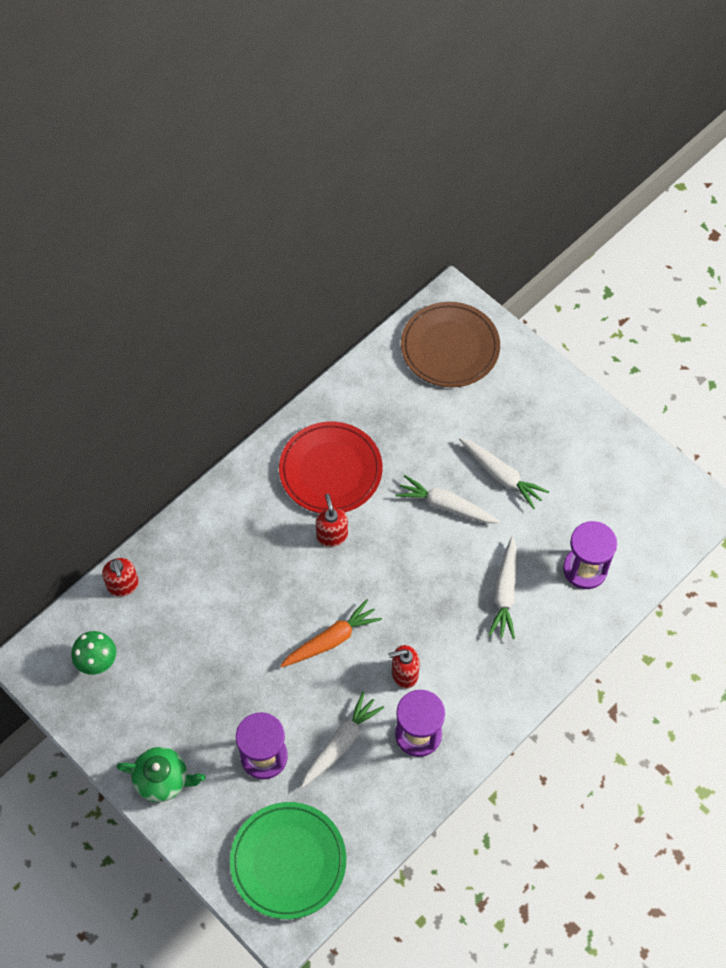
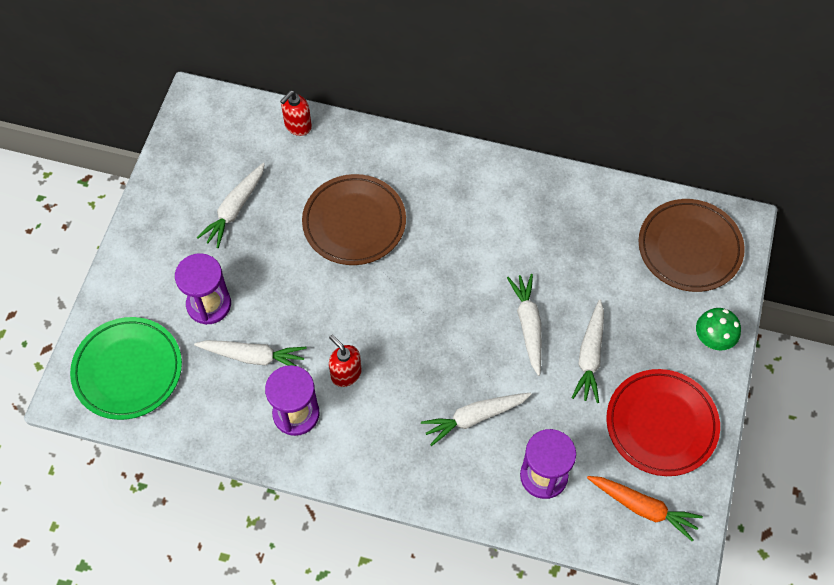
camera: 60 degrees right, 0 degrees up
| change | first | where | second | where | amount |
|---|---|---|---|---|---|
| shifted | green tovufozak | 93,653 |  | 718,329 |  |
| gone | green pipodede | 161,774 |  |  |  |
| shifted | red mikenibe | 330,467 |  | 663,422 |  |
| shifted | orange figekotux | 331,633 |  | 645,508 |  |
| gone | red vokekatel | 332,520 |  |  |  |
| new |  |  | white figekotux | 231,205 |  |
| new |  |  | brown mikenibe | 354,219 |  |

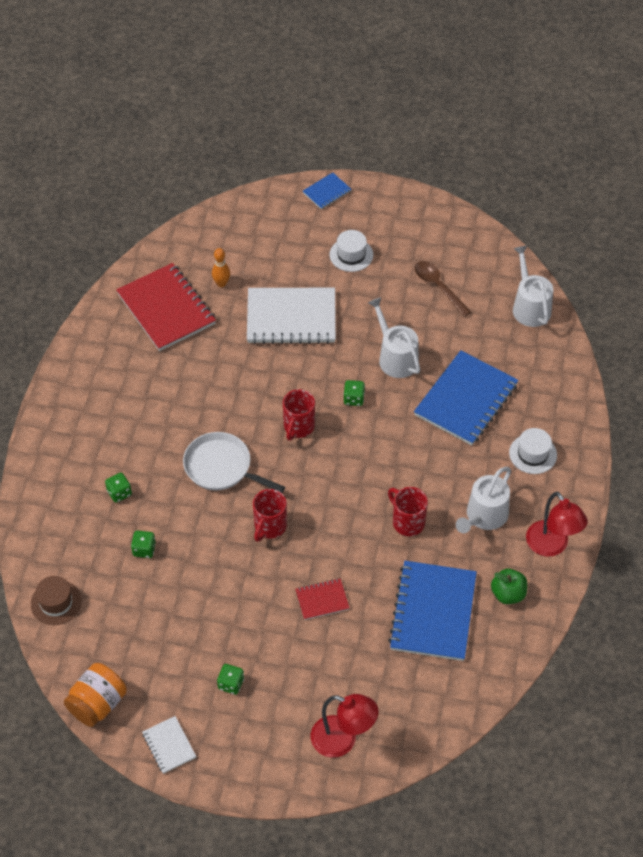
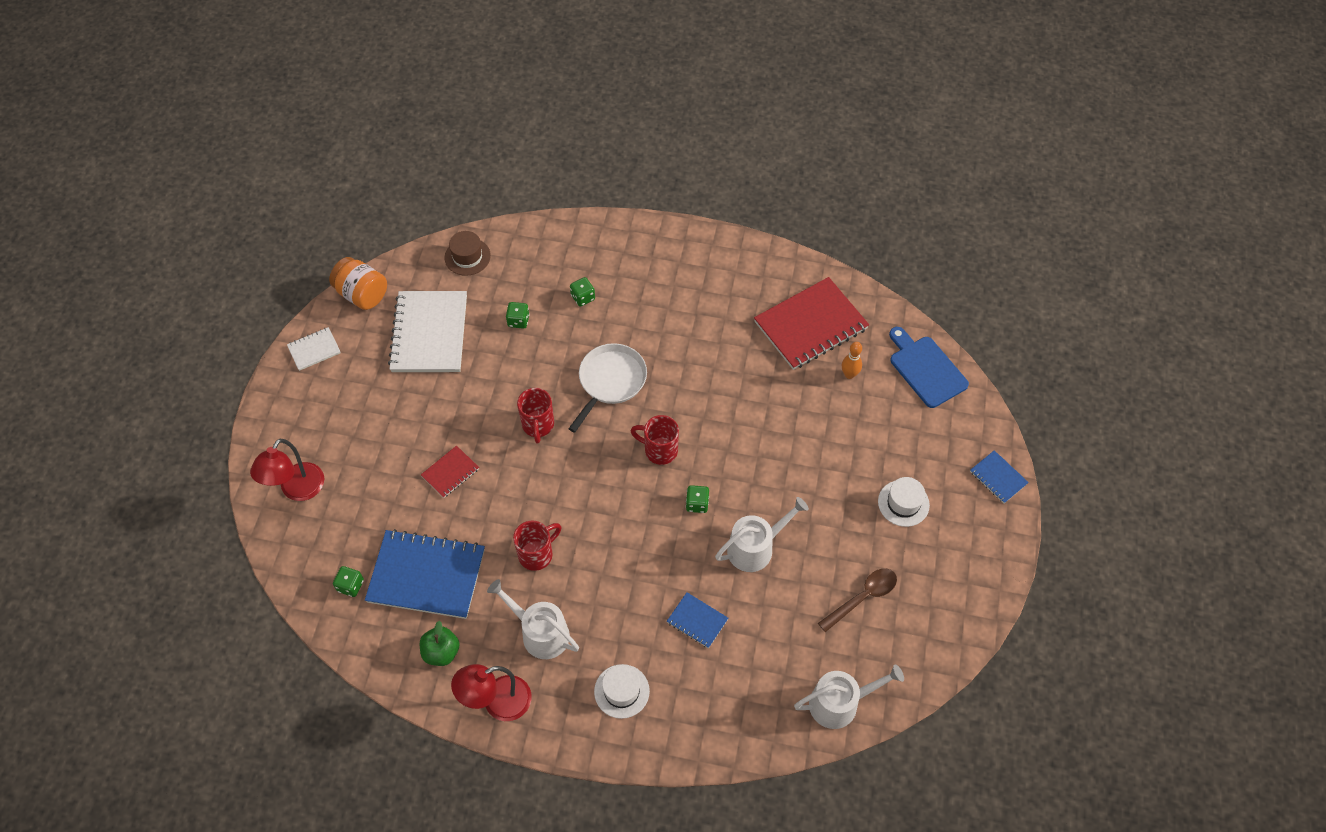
camera: 90 degrees right, 5 degrees up
| change | first | where | second | where | amount |
|---|---|---|---|---|---|
| shifted | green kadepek | 230,679 |  | 348,581 |  |
| shifted | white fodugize | 291,316 |  | 427,331 |  |
| rotated | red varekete | 270,515 |  | 535,416 | 120 degrees counterclockwise |
| rotated | red fodugize | 322,599 |  | 450,472 | 60 degrees clockwise |
| scaled | blue fodugize | 466,397 |  | 697,620 | x0.48 |
| new |  |  | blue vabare | 929,367 |  |

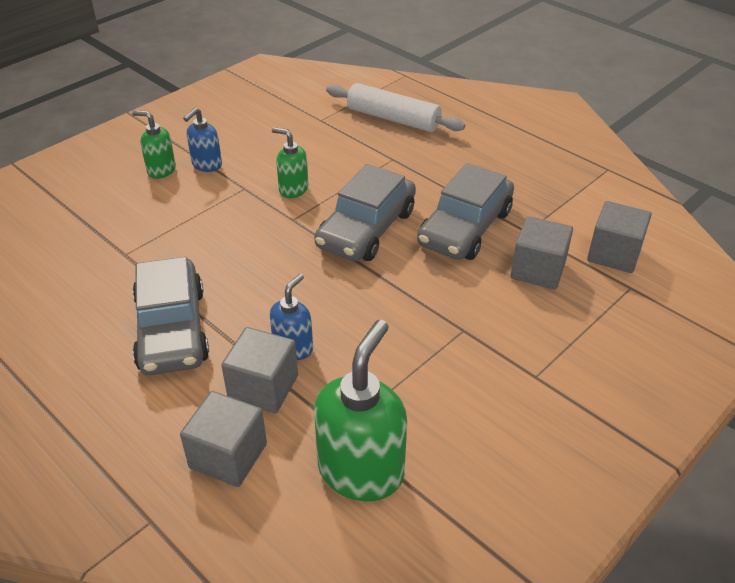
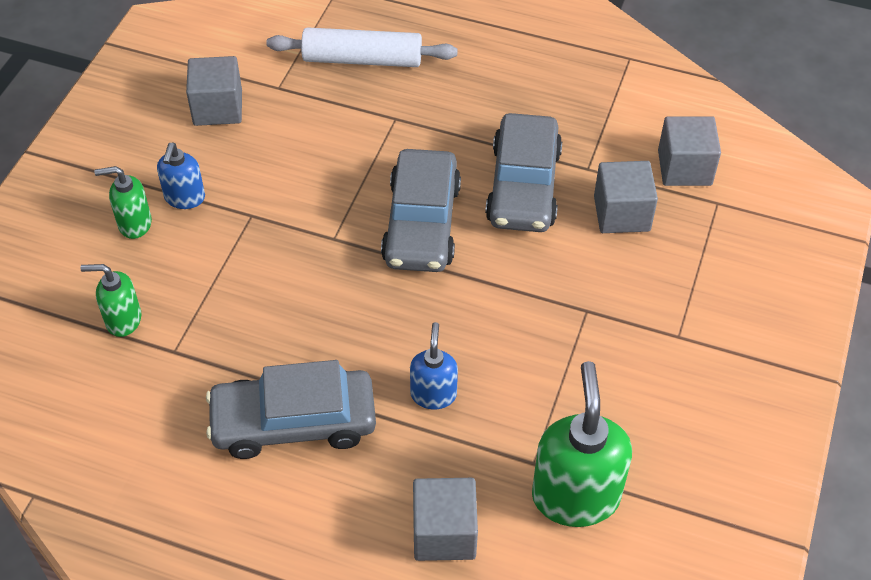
camera: 25 degrees left, 10 degrees up
| change | first | where | second | where | amount |
|---|---|---|---|---|---|
| rotated | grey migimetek | 170,316 |  | 291,409 | 120 degrees clockwise |
| shifted | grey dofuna | 259,370 |  | 214,91 |  |
| shifted | green vokekatel | 290,162 |  | 111,300 |  |

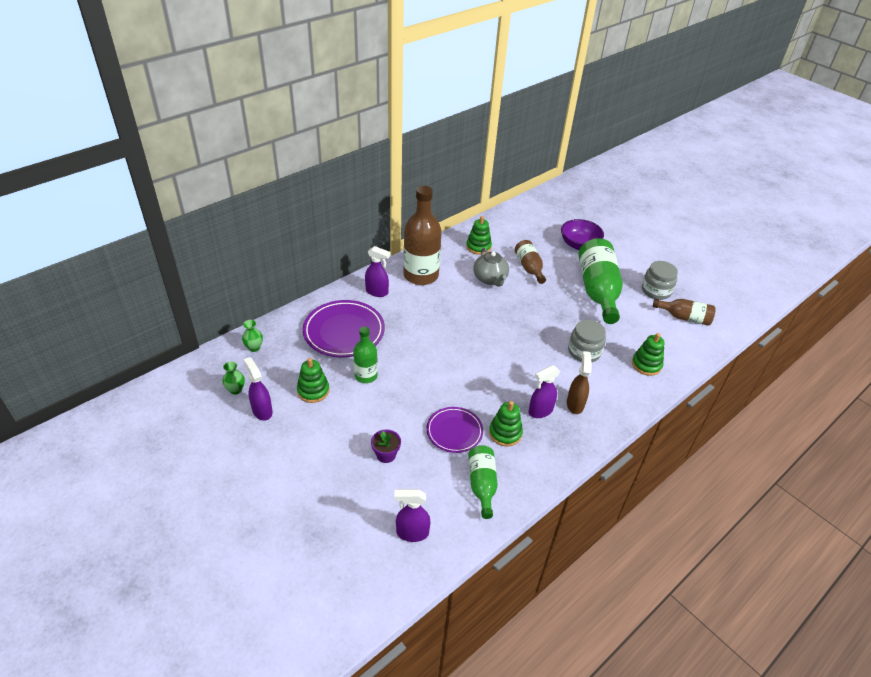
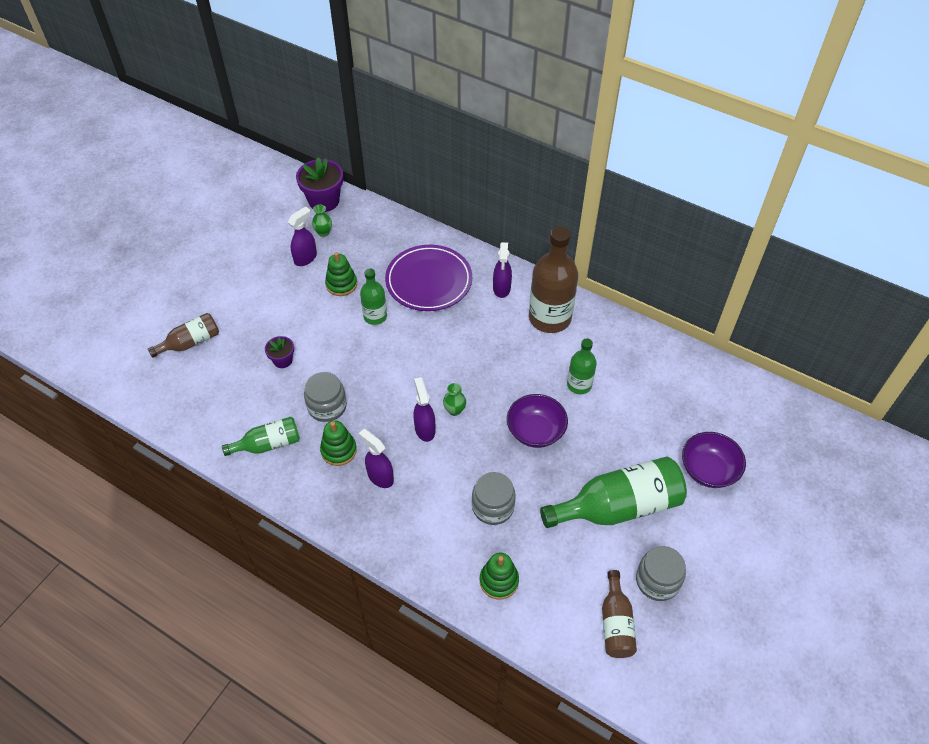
camera: 75 degrees right, 10 degrees up
| change | first | where | second | where | amount |
|---|---|---|---|---|---|
| shifted | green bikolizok | 252,336 |  | 454,399 |  |
| shifted | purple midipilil | 412,515 |  | 424,409 |  |
| swapped | purple mikenibe | 454,430 | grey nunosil | 325,397 |  |
| gone | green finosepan | 479,235 |  |  |  |
| swapped | grey pipodede | 491,267 | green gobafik | 582,366 |  |
| shifted | brown gobafik | 530,262 |  | 183,335 |  |
| gone | brown midipilil | 579,382 |  |  |  |
| new |  |  | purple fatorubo | 319,184 |  |
| new |  |  | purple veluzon | 537,421 |  |

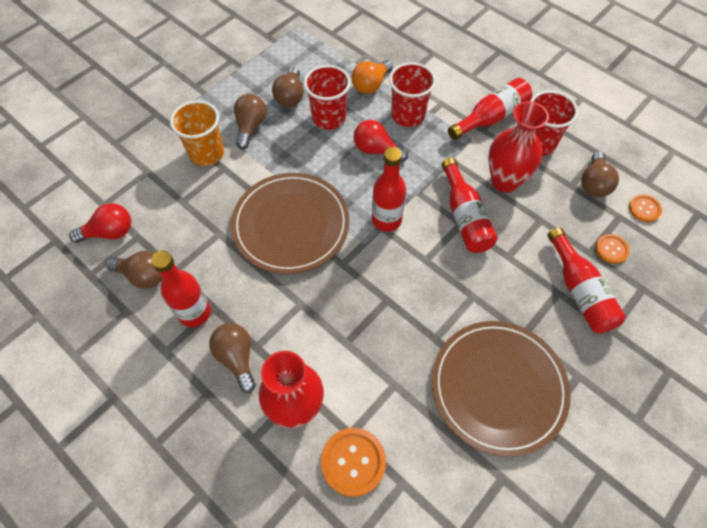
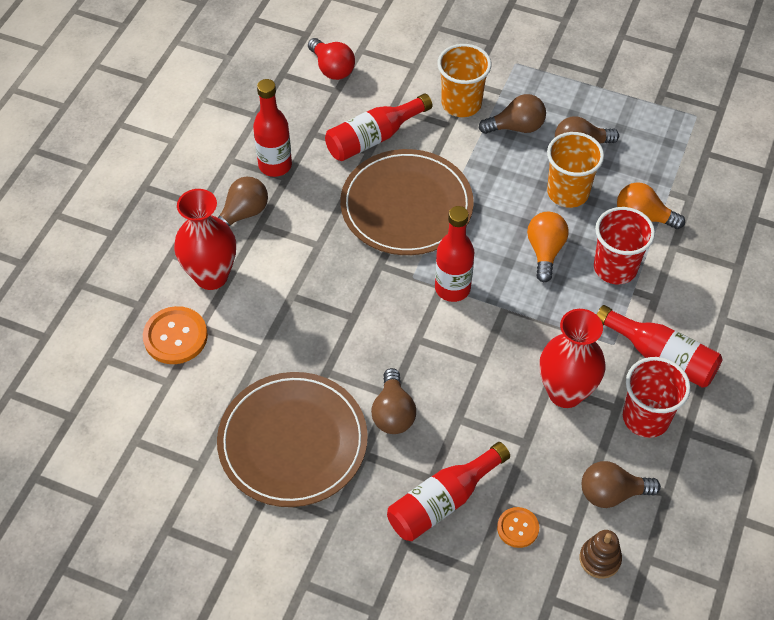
camera: 70 degrees right, 5 degrees down
| change | first | where | second | where | amount |
|---|---|---|---|---|---|
| shifted | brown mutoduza | 134,270 |  | 393,401 |  |
| repainted | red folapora | 327,97 | orange folapora | 575,170 |  |
| repainted | red mutoduza | 381,141 | orange mutoduza | 547,247 |  |
| shifted | red gobafik | 470,205 |  | 379,127 |  |
| swapped | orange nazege | 645,208 | brown finosepan | 600,554 |  |

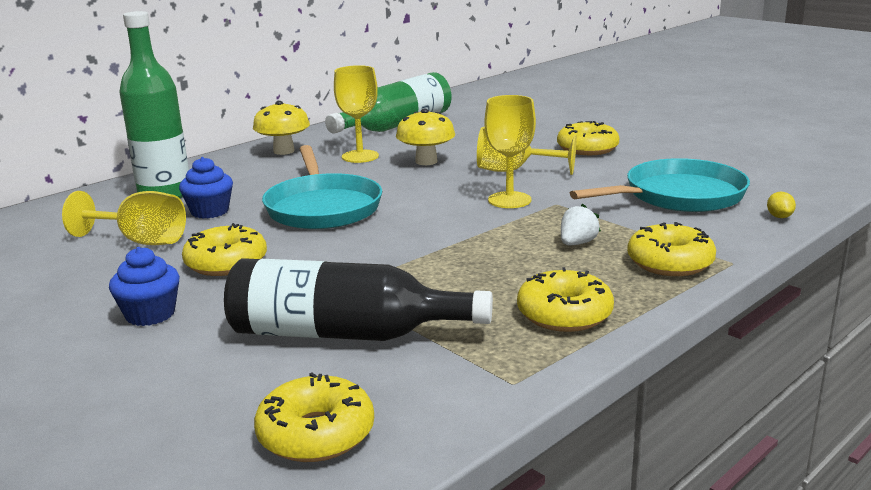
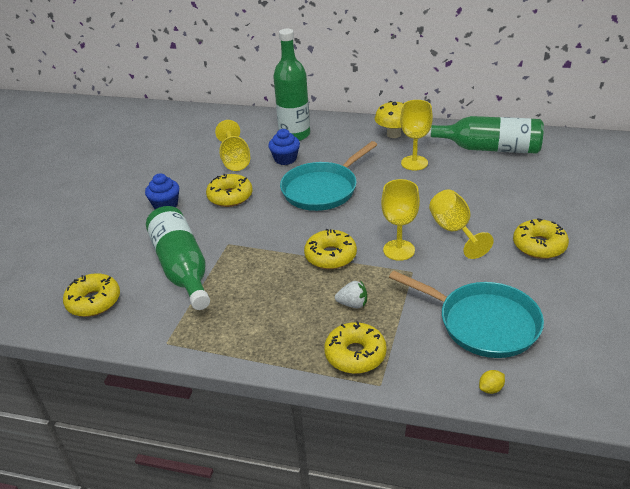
camera: 60 degrees right, 15 degrees up
| change | first | where | second | where | amount |
|---|---|---|---|---|---|
| repainted | black gobafik | 358,299 | green gobafik | 178,258 |  |
| gone | yellow tovufozak | 425,137 |  |  |  |
| shifted | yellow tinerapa | 565,299 |  | 330,249 |  |

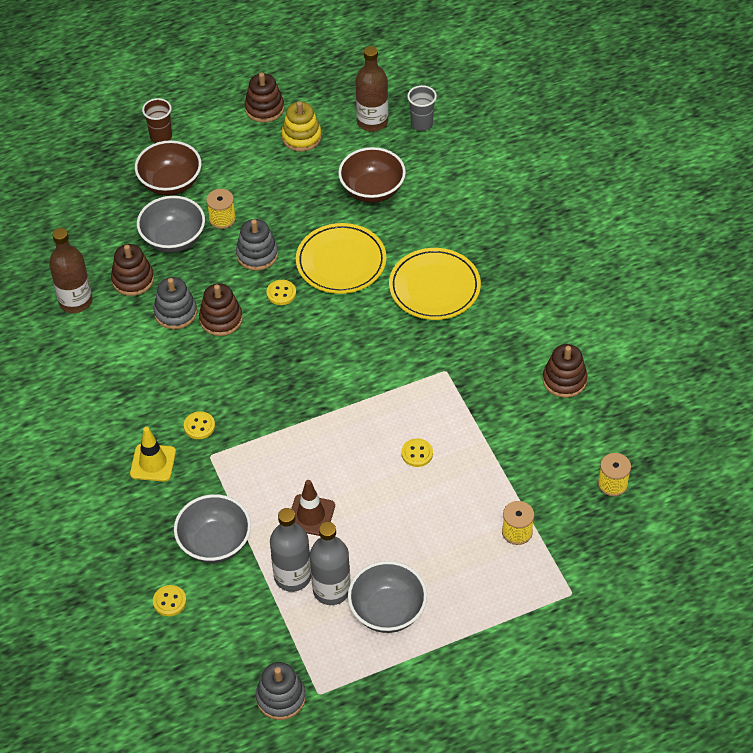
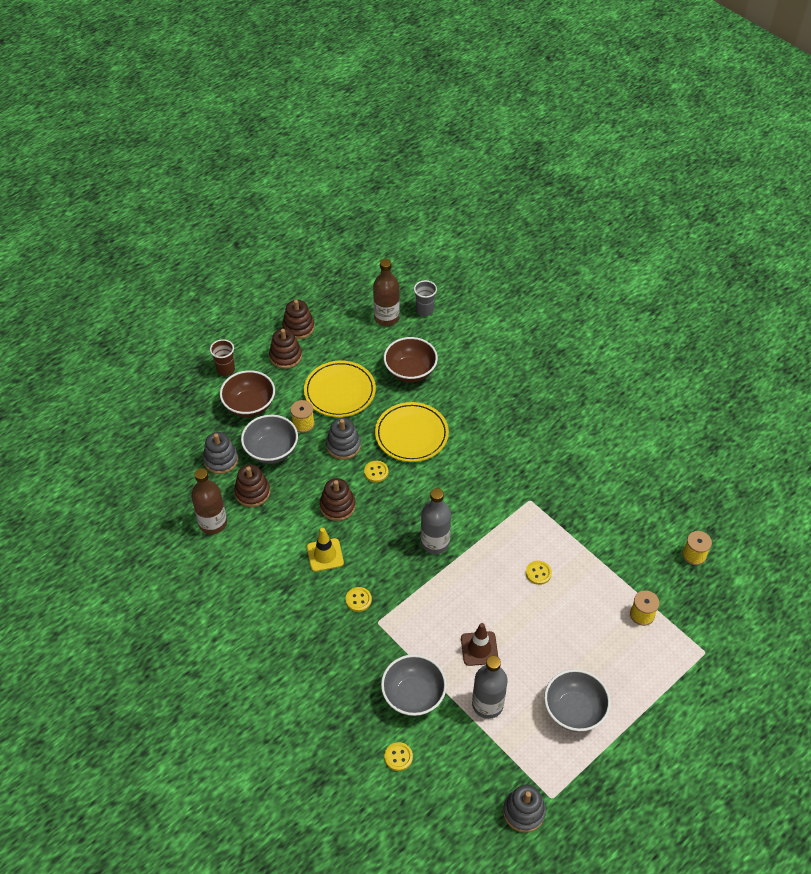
camera: 20 degrees left, 0 degrees up
| change | first | where | second | where | amount |
|---|---|---|---|---|---|
| shifted | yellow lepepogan | 153,454 |  | 325,550 |  |
| shifted | grey finosepan | 175,303 |  | 220,453 |  |
| gone | yellow finosepan | 301,126 |  |  |  |
| shifted | grey gobafik | 330,563 |  | 436,521 |  |
| shifted | yellow mikenibe | 435,284 |  | 340,389 |  |
| shifted | brown finosepan | 565,371 |  | 285,348 |  |

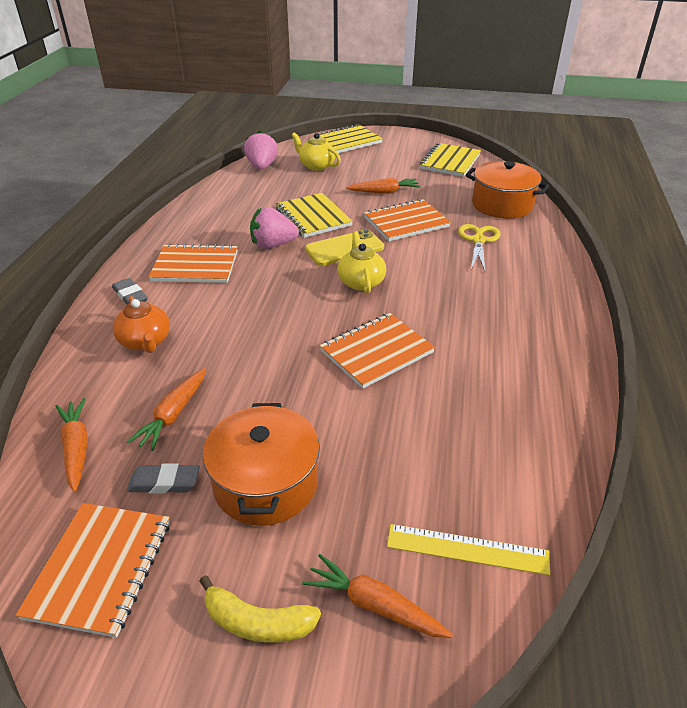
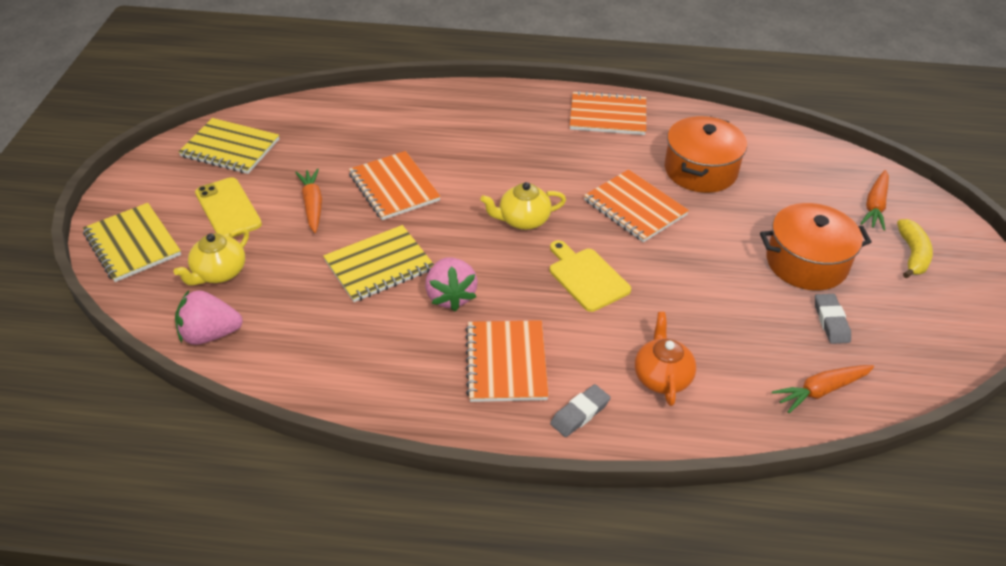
camera: 95 degrees left, 5 degrees up
| change | first | where | second | where | amount |
|---|---|---|---|---|---|
| shifted | orange fodugize | 93,570 |  | 608,113 |  |
| rotated | orange pipodede | 141,324 |  | 665,359 | 60 degrees counterclockwise |
| gone | orange figekotux | 166,409 |  |  |  |
| shifted | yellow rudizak | 344,247 |  | 228,207 |  |
| gone | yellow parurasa | 468,550 |  |  |  |
| gone | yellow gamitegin | 479,247 |  |  |  |
| shifted | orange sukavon | 507,190 |  | 706,154 |  |
| new |  |  | yellow vabare | 590,276 |  |

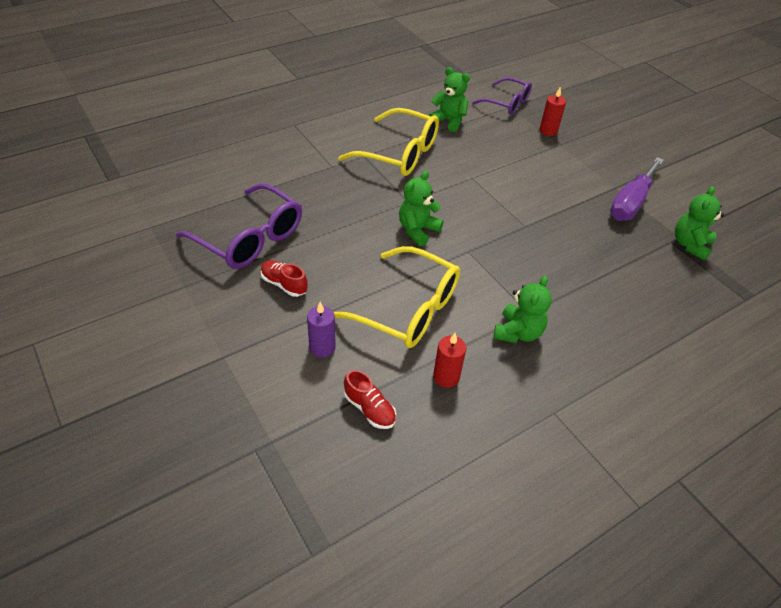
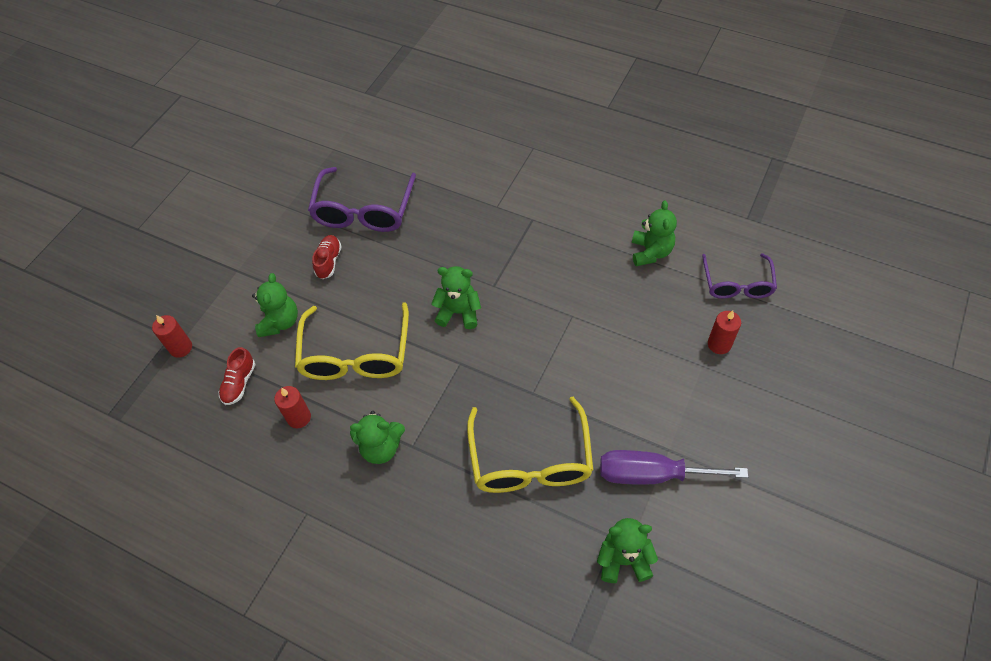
camera: 65 degrees right, 10 degrees up
| change | first | where | second | where | amount |
|---|---|---|---|---|---|
| swapped | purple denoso | 321,330 | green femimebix | 275,305 |  |
| shifted | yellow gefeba | 388,142 |  | 530,445 |  |
| new |  |  | red denoso | 172,336 |  |

